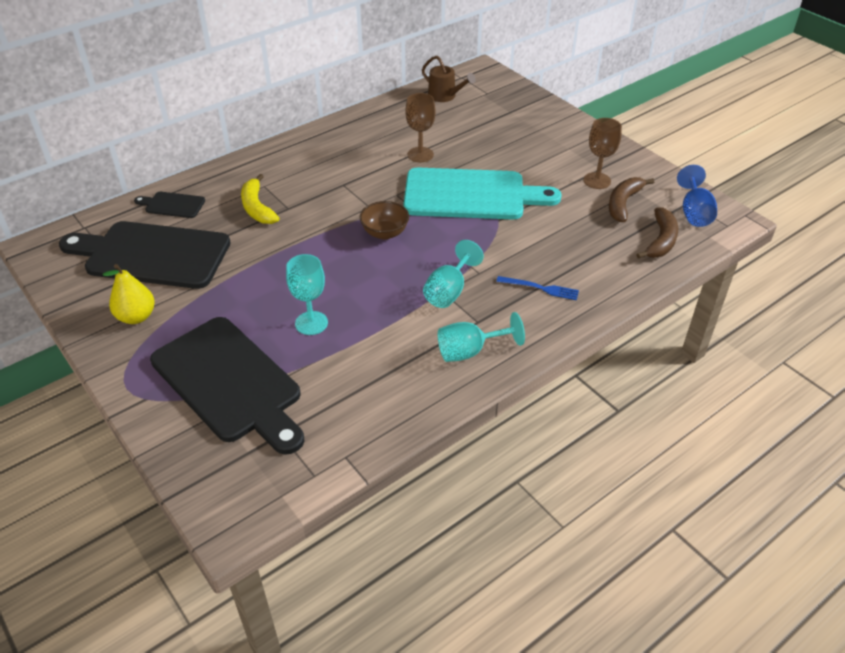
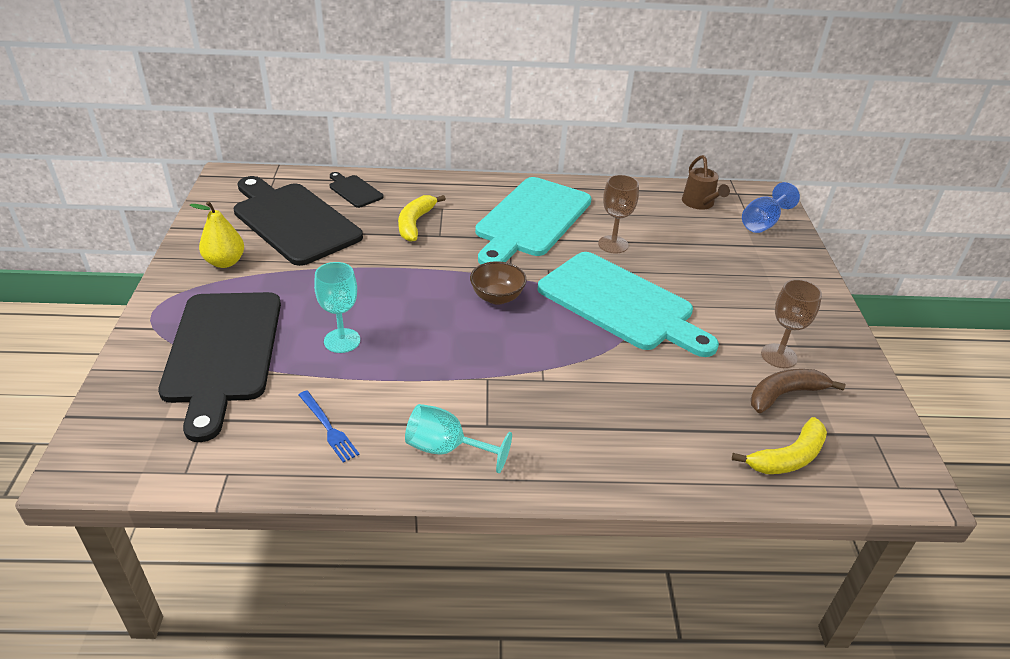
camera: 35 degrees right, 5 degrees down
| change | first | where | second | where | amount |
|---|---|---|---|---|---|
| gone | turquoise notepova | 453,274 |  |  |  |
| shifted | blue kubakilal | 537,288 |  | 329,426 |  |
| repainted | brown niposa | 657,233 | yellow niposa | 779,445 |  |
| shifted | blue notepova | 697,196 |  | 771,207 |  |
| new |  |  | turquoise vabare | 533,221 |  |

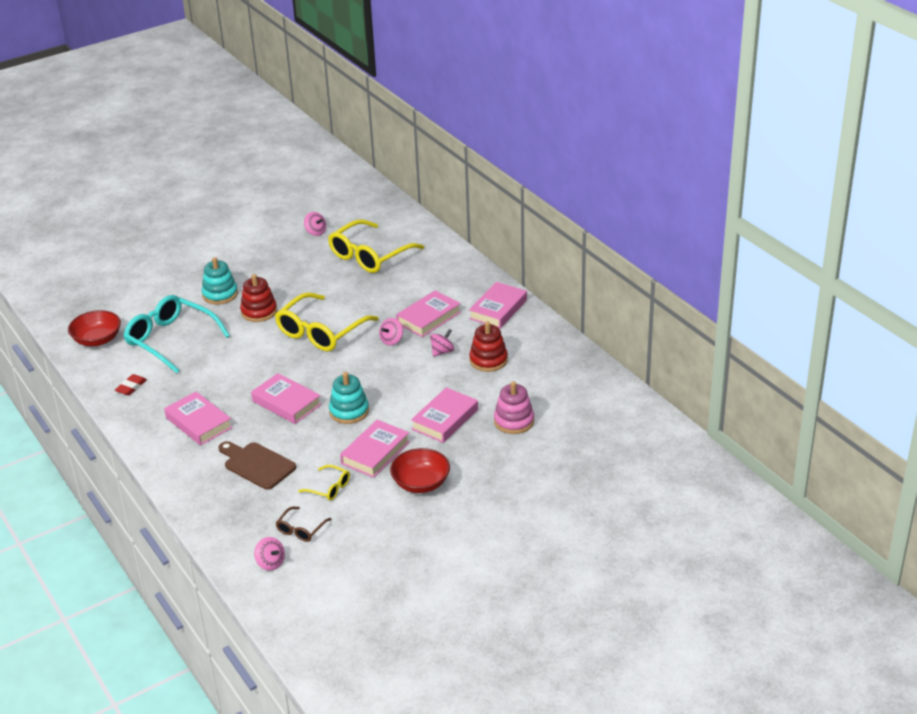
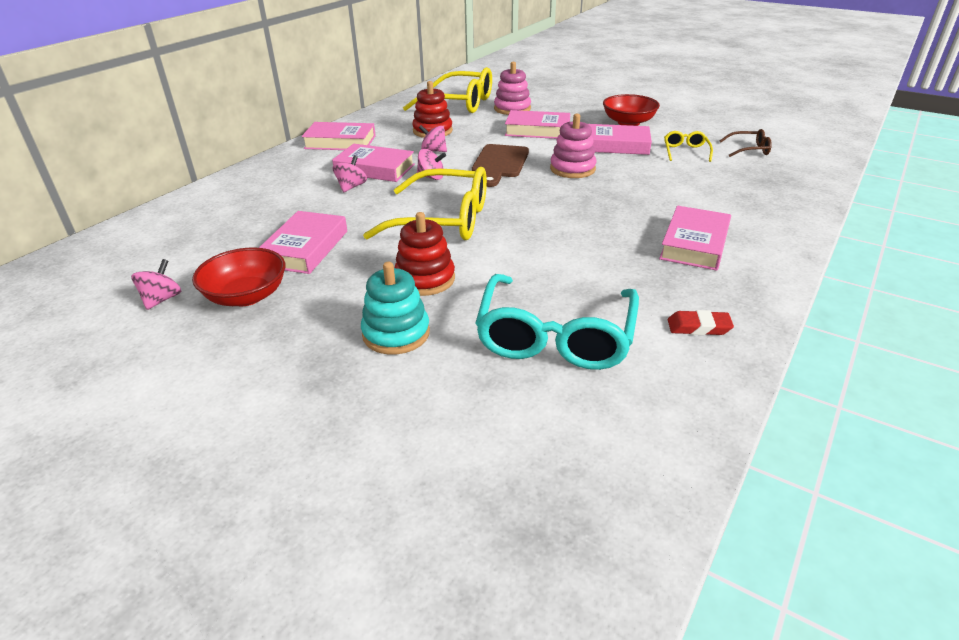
camera: 115 degrees left, 0 degrees up
| change | first | where | second | where | amount |
|---|---|---|---|---|---|
| shifted | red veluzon | 94,328 |  | 238,276 |  |
| shifted | brown vabare | 257,465 |  | 500,165 |  |
| shifted | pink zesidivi | 286,398 |  | 303,242 |  |
| shifted | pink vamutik | 269,554 |  | 350,174 |  |
| shifted | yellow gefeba | 376,246 |  | 447,90 |  |
| repainted | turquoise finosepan | 349,398 | pink finosepan | 573,146 |  |

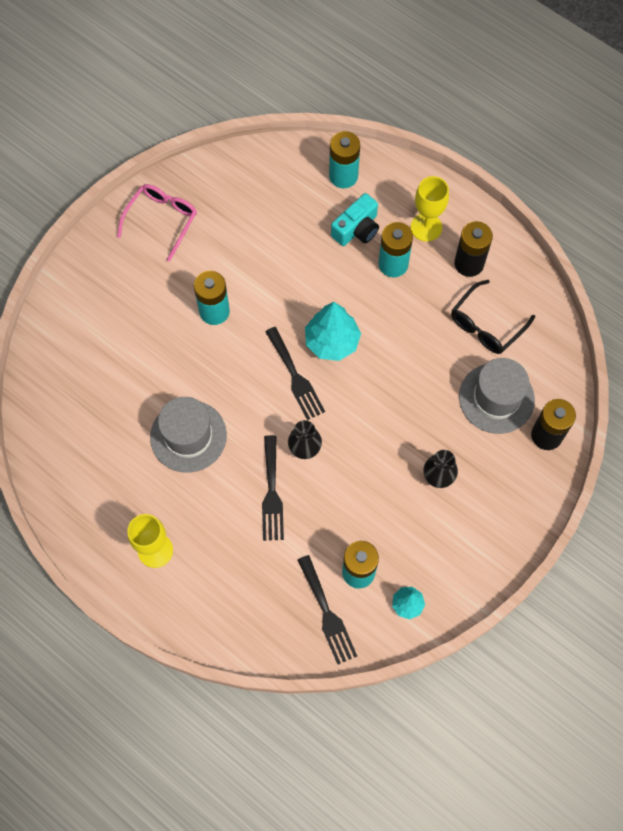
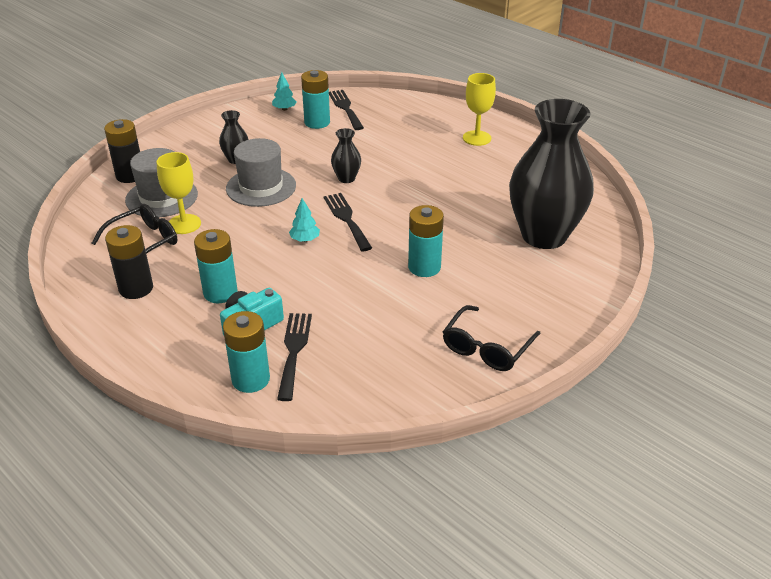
camera: 175 degrees left, 30 degrees down
| change | first | where | second | where | amount |
|---|---|---|---|---|---|
| repainted | pink gefeba | 157,222 | black gefeba | 492,338 |  |
| shifted | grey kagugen | 188,435 |  | 261,172 |  |
| shifted | black kubakilal | 273,488 |  | 294,357 |  |
| scaled | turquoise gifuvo | 333,331 |  | 304,220 | x0.54 |
| shifted | yellow notepova | 430,209 |  | 179,193 |  |
| new |  |  | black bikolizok | 551,174 |  |

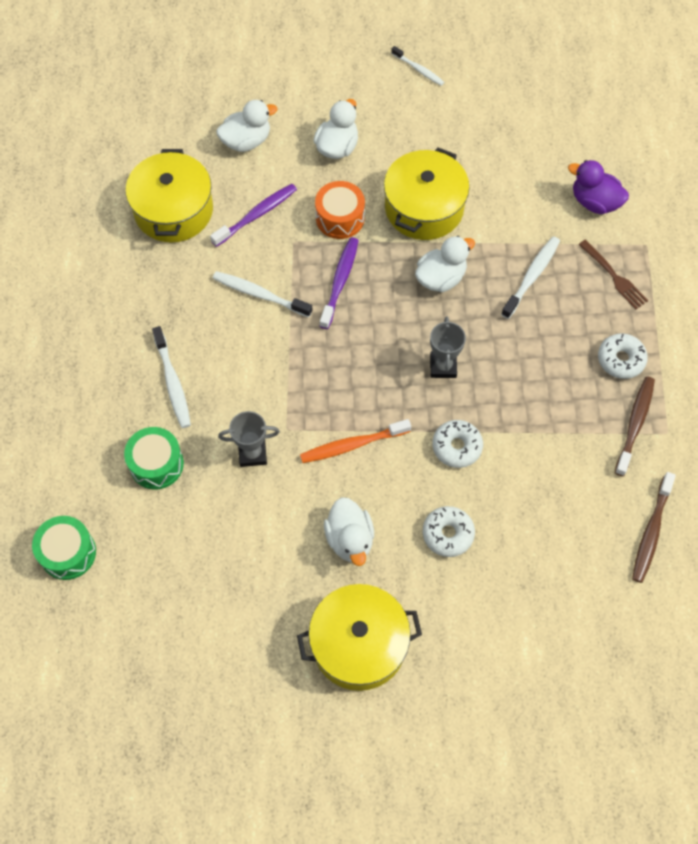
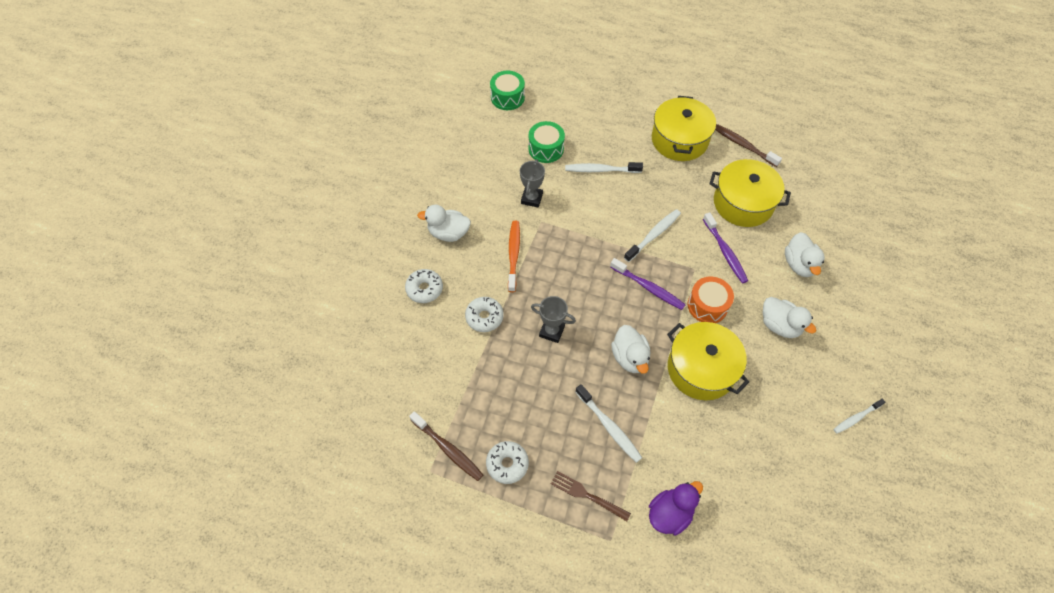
camera: 110 degrees right, 5 degrees down
| change | first | where | second | where | amount |
|---|---|---|---|---|---|
| shifted | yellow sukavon | 359,637 |  | 684,128 |  |
| rotated | brown kubakilal | 613,274 |  | 591,496 | 45 degrees clockwise |
| shifted | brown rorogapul | 654,527 |  | 748,145 |  |

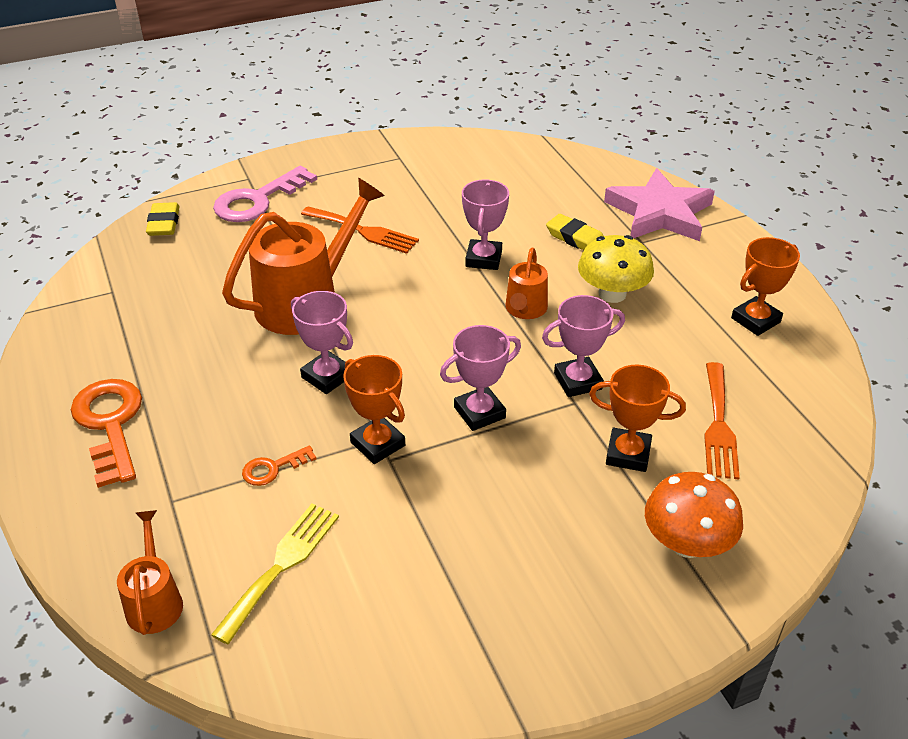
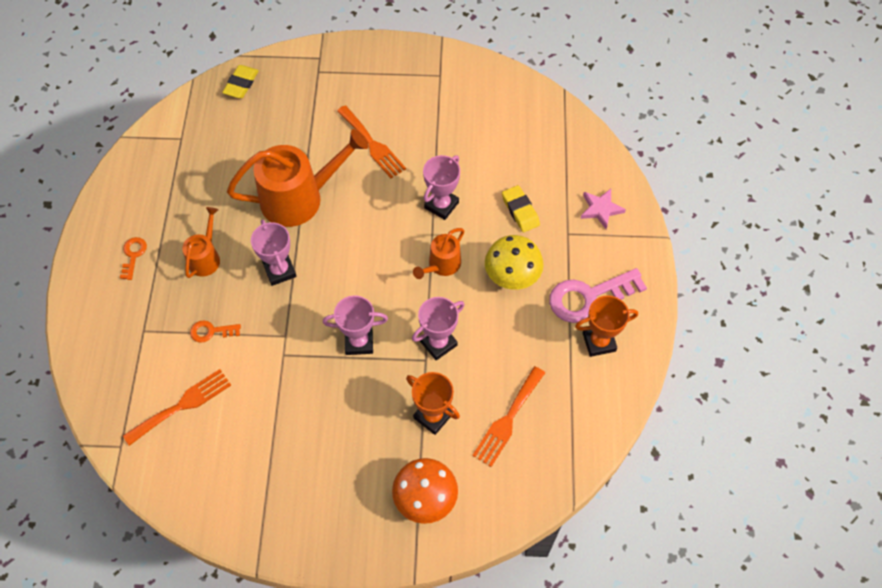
camera: 25 degrees right, 20 degrees up
| change | first | where | second | where | amount |
|---|---|---|---|---|---|
| scaled | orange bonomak | 106,433 |  | 133,258 | x0.50 |
| shifted | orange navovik | 150,572 |  | 201,242 |  |
| repainted | yellow kubakilal | 275,573 | orange kubakilal | 177,407 |  |
| shifted | pink bonomak | 265,194 |  | 598,295 |  |
| gone | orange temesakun | 374,409 |  |  |  |
| rotated | pink temesakun | 583,346 |  | 438,328 | 45 degrees counterclockwise |
| scaled | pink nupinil | 659,204 |  | 603,209 | x0.50 |

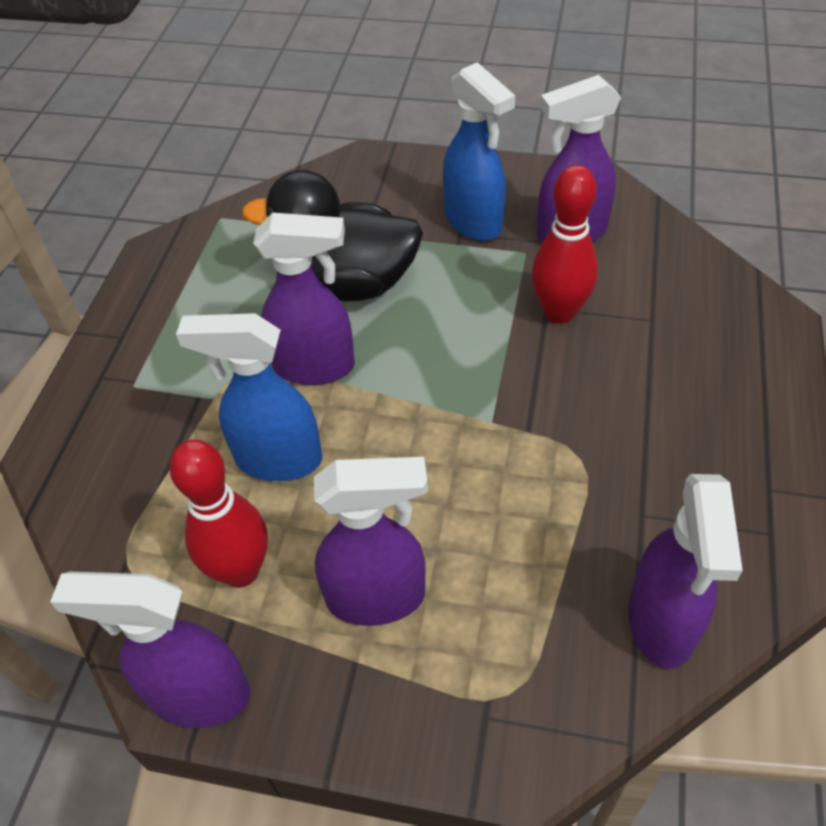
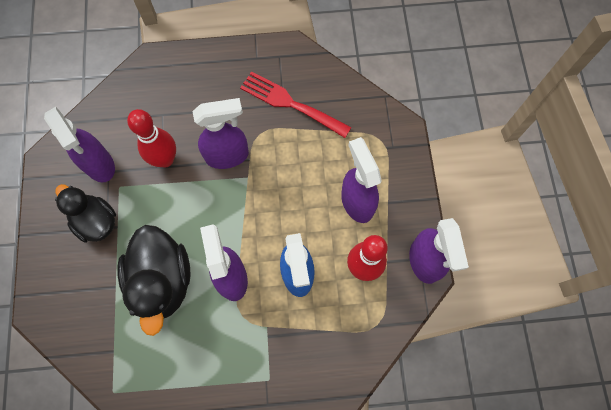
camera: 110 degrees left, 20 degrees up
| change | first | where | second | where | amount |
|---|---|---|---|---|---|
| swapped | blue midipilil | 479,151 | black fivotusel | 85,213 |  |
| shifted | purple midipilil | 685,571 |  | 220,133 |  |
| new |  |  | red kubakilal | 296,104 |  |

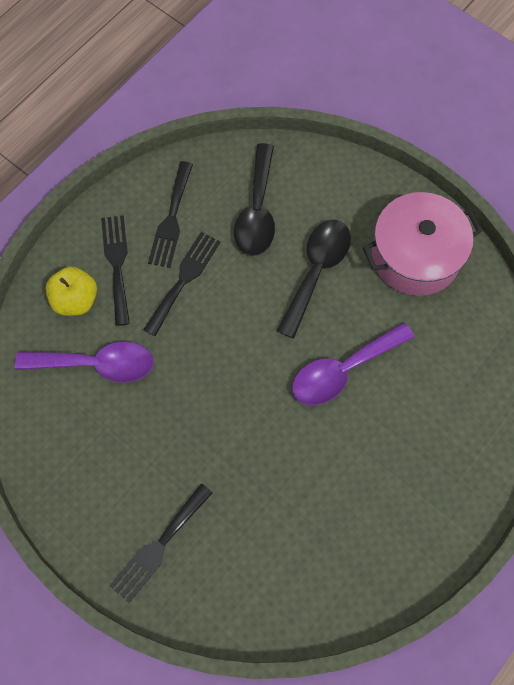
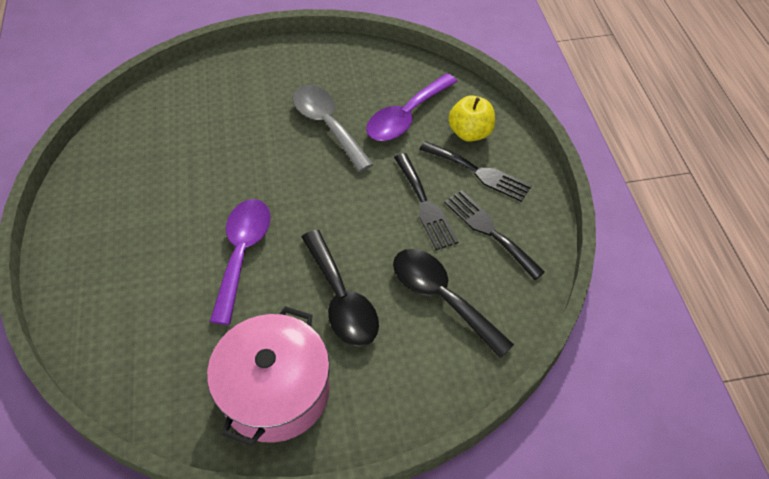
camera: 130 degrees right, 15 degrees down
| change | first | where | second | where | amount |
|---|---|---|---|---|---|
| gone | black kubakilal | 161,543 |  |  |  |
| new |  |  | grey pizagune | 333,128 |  |

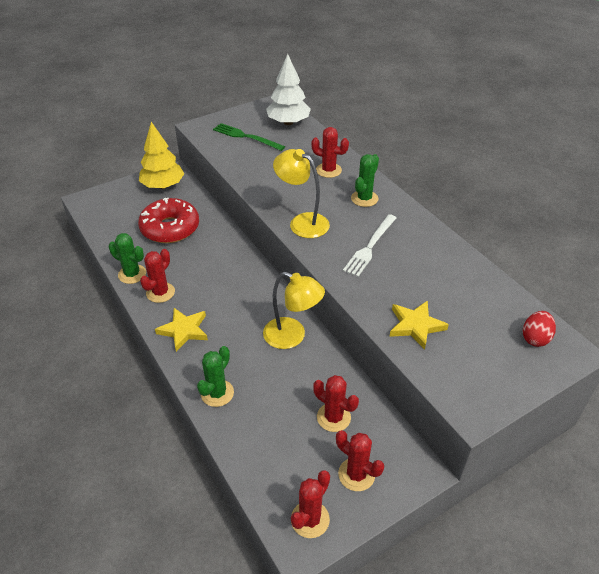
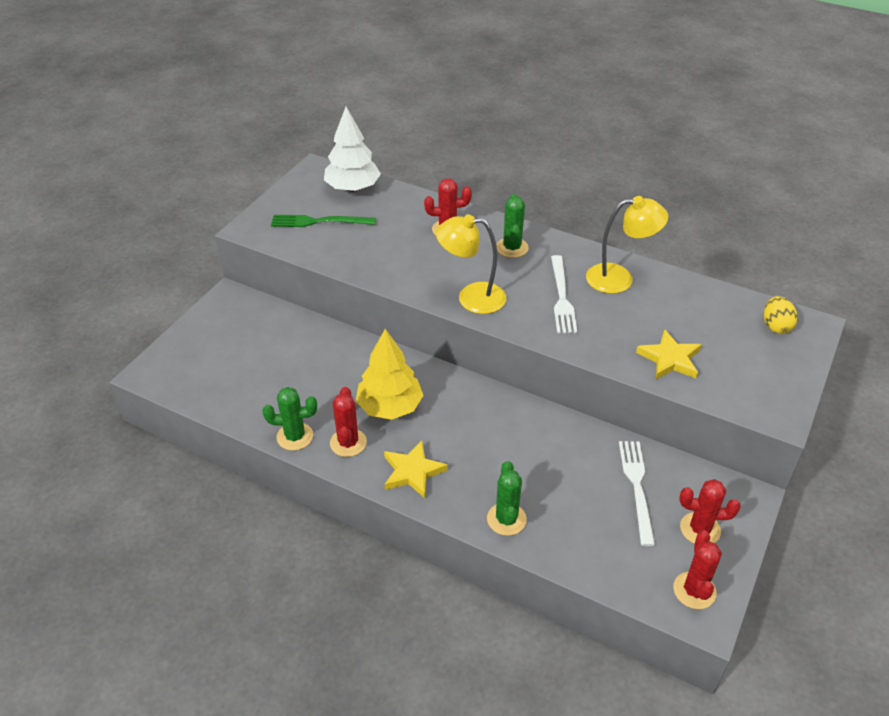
camera: 30 degrees left, 0 degrees up
| change | first | where | second | where | amount |
|---|---|---|---|---|---|
| gone | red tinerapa | 168,220 |  |  |  |
| shifted | yellow gifuvo | 162,155 |  | 390,374 |  |
| shifted | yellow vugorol | 294,310 |  | 627,245 |  |
| swapped | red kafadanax | 336,403 | white kubakilal | 637,493 |  |
| repainted | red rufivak | 539,329 | yellow rufivak | 780,315 |  |

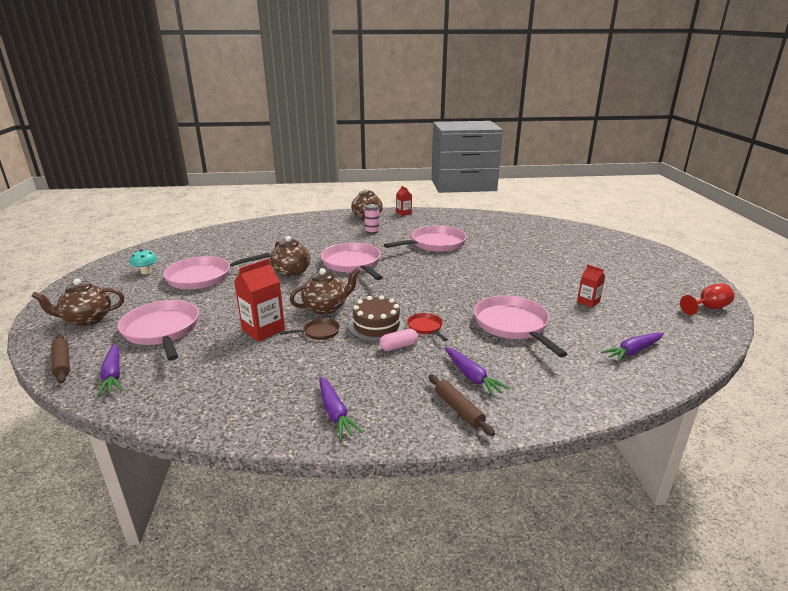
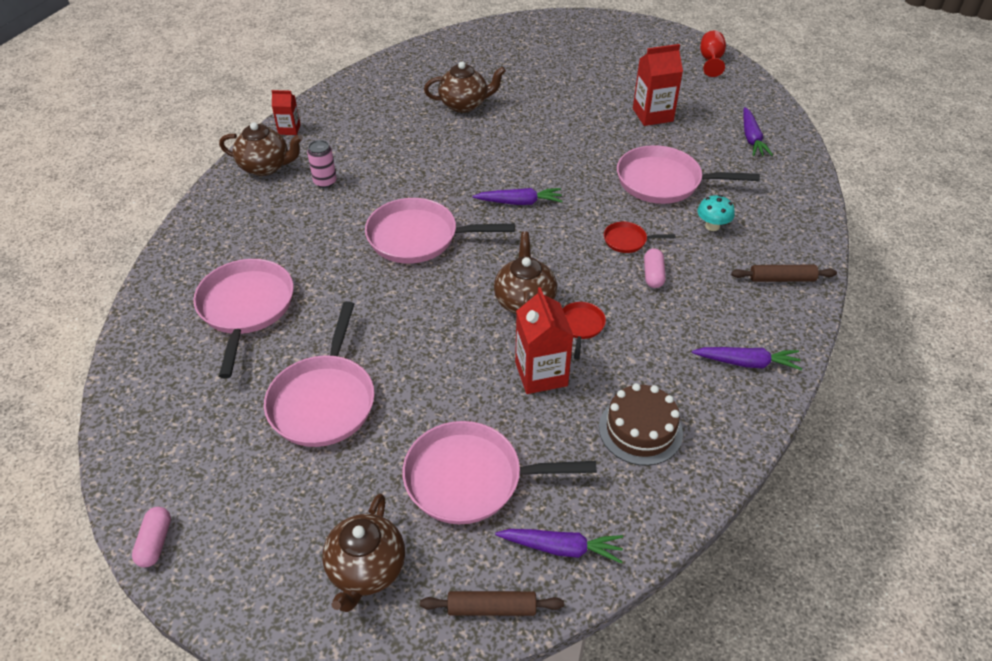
camera: 60 degrees left, 20 degrees up
| change | first | where | second | where | amount |
|---|---|---|---|---|---|
| shifted | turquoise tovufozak | 143,261 |  | 716,213 |  |
| shifted | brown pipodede | 290,256 |  | 465,87 |  |
| repainted | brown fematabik | 310,329 | red fematabik | 584,330 |  |
| shifted | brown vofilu | 377,318 |  | 641,424 |  |
| shifted | pink fematabik | 425,238 |  | 243,319 |  |
| shifted | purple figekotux | 477,372 |  | 517,196 |  |
| scaled | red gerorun | 591,285 |  | 658,85 | x1.72 |
| new |  |  | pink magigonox | 151,537 |  |

